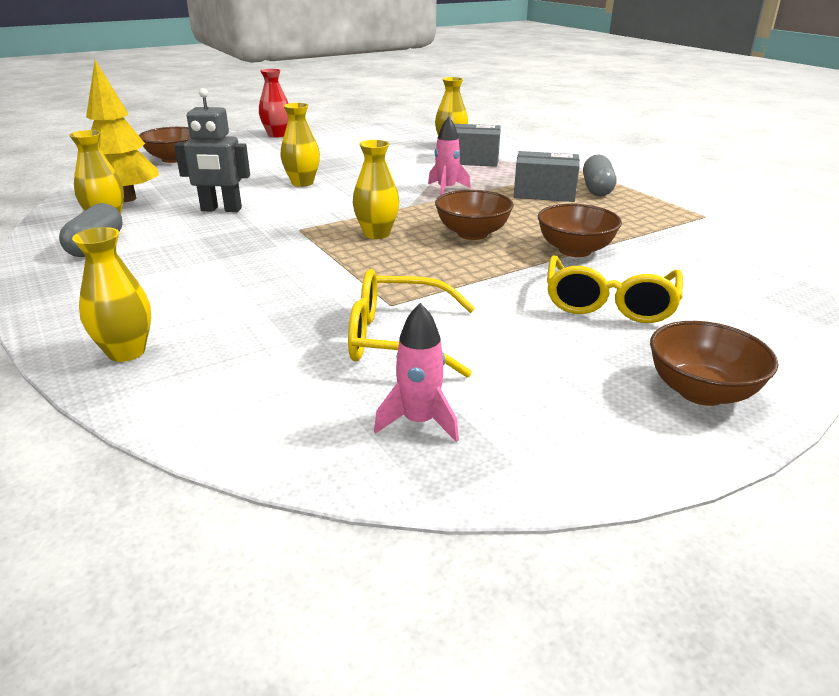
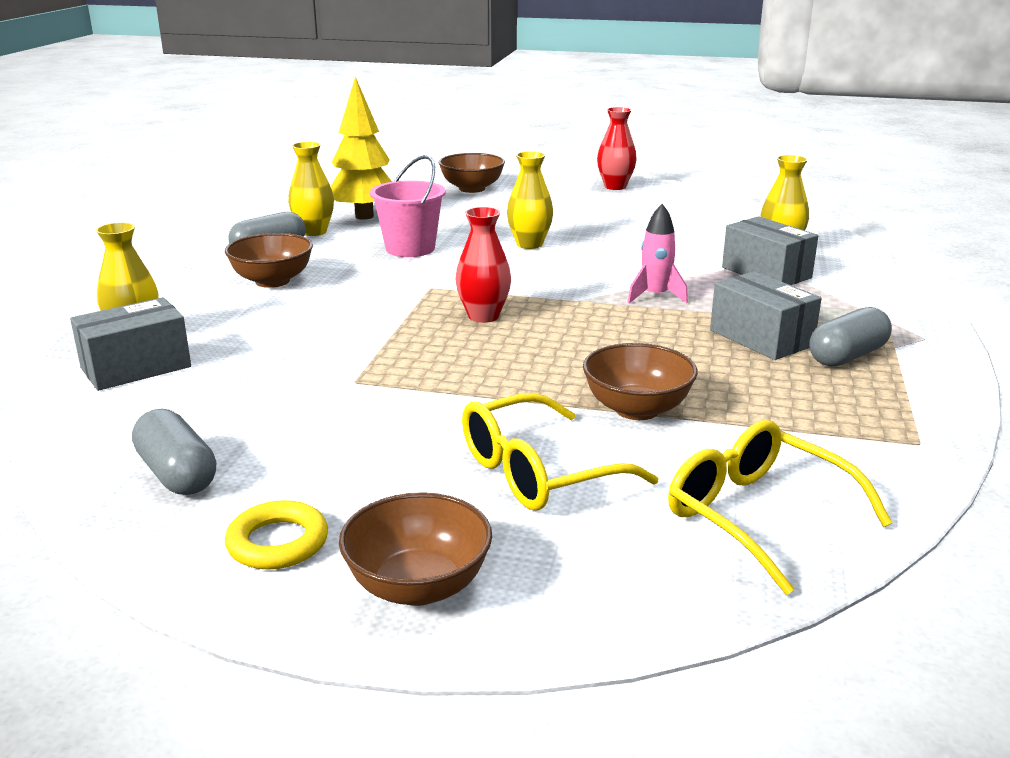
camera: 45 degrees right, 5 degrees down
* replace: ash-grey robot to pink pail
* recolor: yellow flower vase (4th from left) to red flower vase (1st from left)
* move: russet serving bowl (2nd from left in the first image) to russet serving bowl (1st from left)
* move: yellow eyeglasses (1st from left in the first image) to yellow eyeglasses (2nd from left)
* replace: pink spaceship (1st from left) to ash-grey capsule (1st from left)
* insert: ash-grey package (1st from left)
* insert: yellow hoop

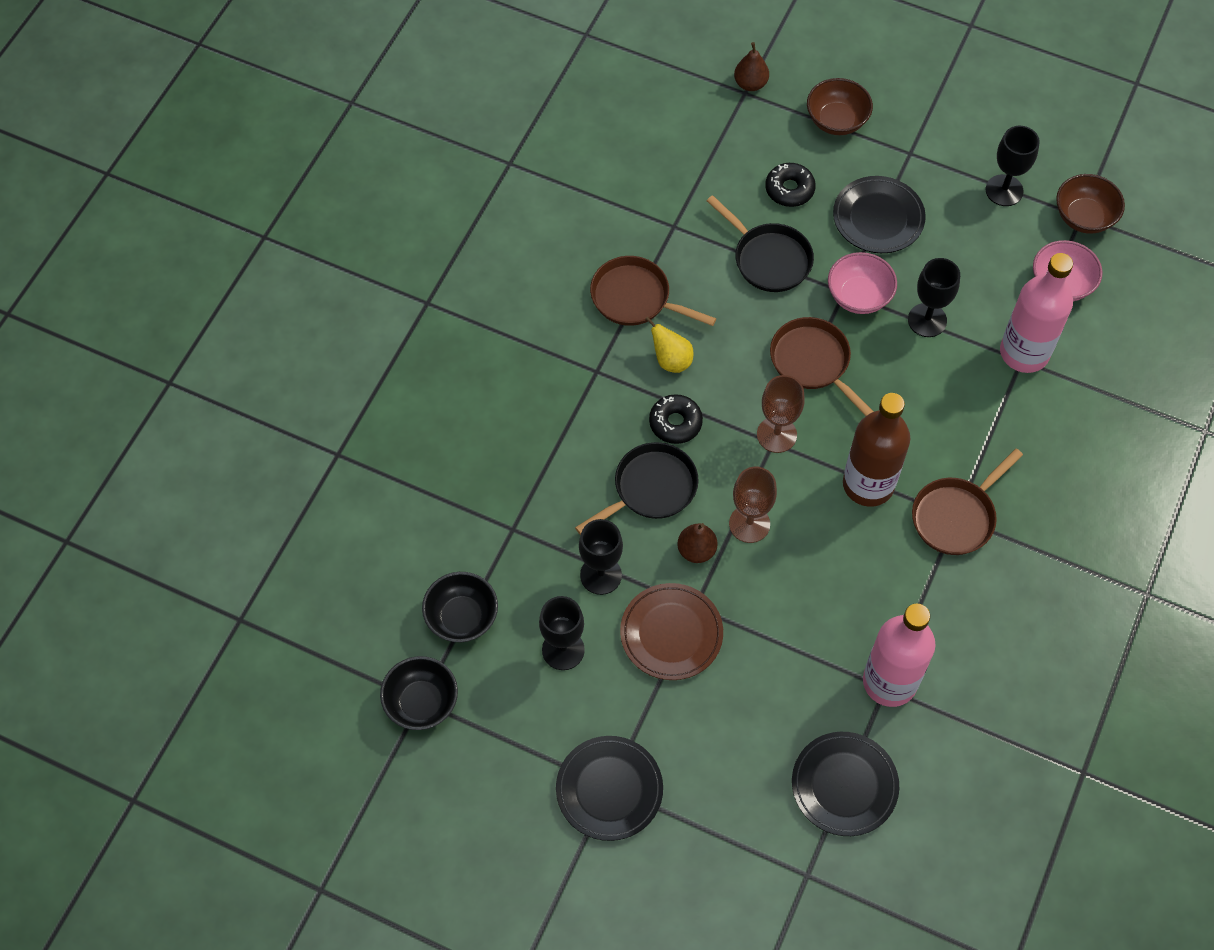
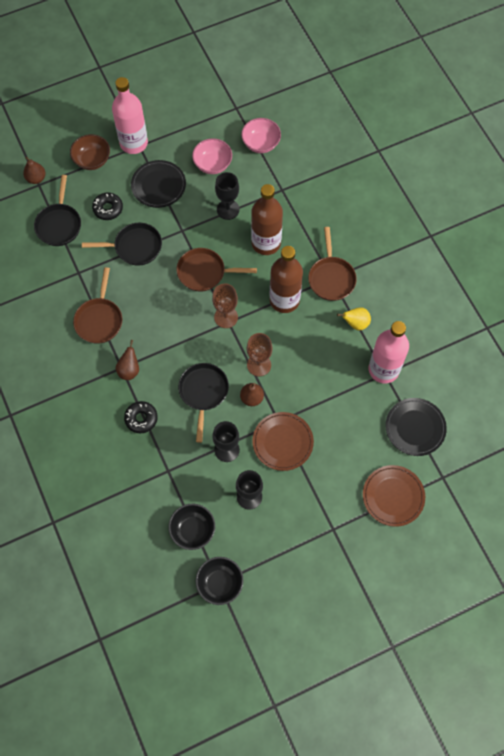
camera: 50 degrees left, 5 degrees up
* delete: black wine glass (4th from left)
* delete: russet serving bowl (2nd from left)
* move: pink serving bowl (1st from left)
* move: pink flask (2nd from left in the first image) to pink flask (1st from left)
* rotate: russet pan (1st from left) 60 degrees counterclockwise
* move: yellow toy pear
* move: black donut (1st from left in the first image) to black donut (2nd from left)
* delete: black plate (1st from left)
* insert: black pan (1st from left)
* insert: russet flask (1st from left)
* insert: russet toy pear (2nd from left)
* insert: russet plate (2nd from left)

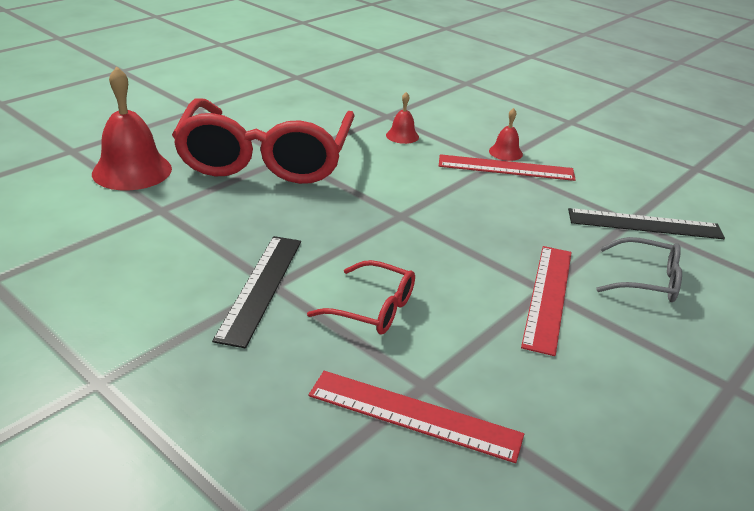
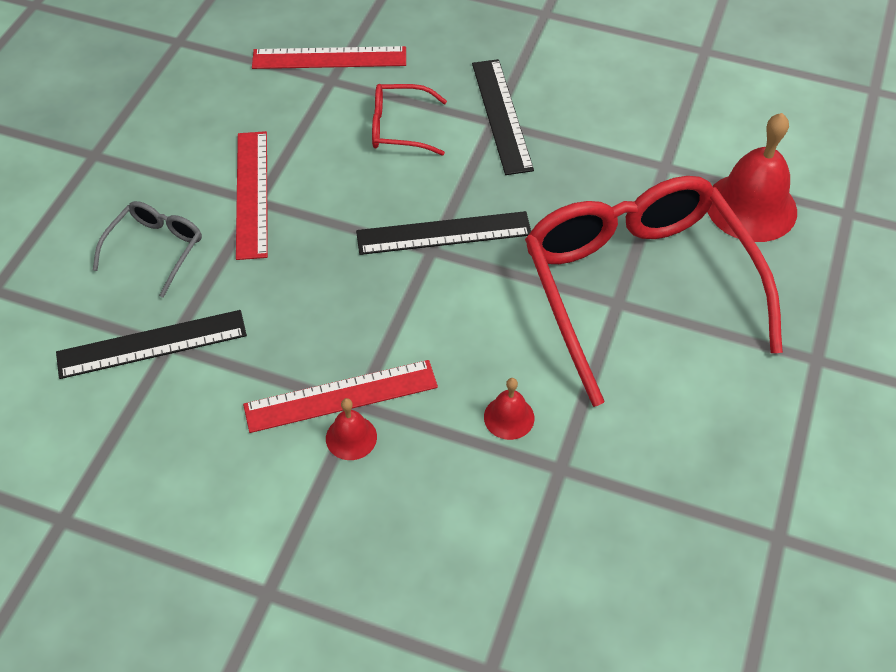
camera: 160 degrees right, 20 degrees up
* rotate: ash-grey eyeglasses 120 degrees clockwise
* insert: black ruler (2nd from left)

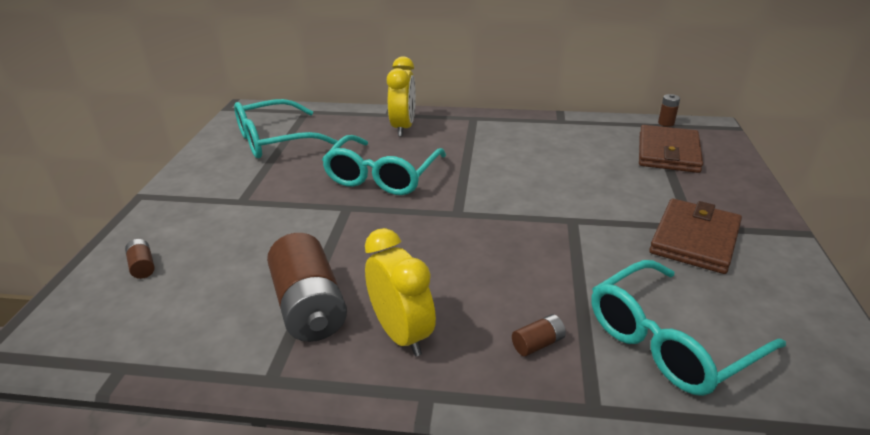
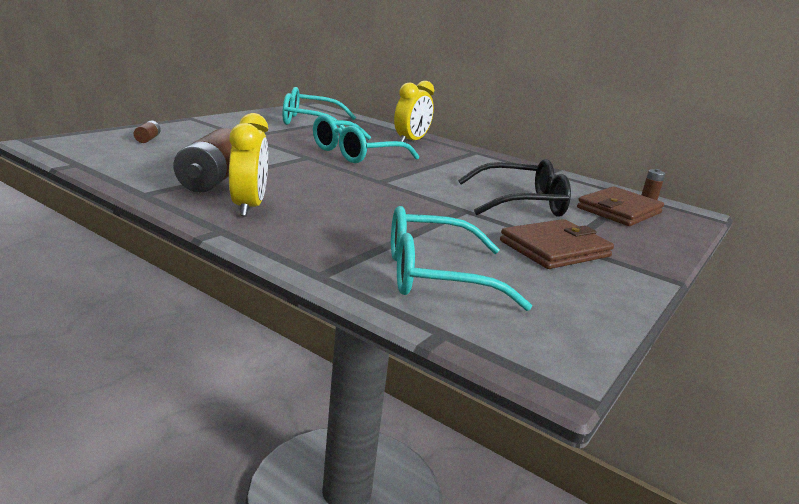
camera: 25 degrees right, 10 degrees down
* delete: russet battery (3rd from left)
* insert: black eyeglasses

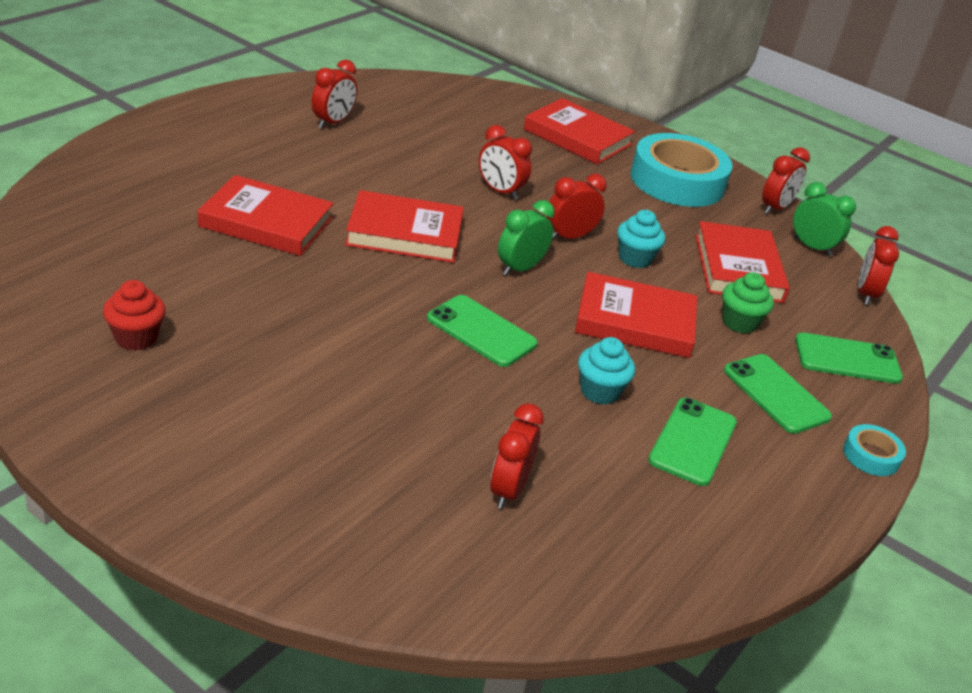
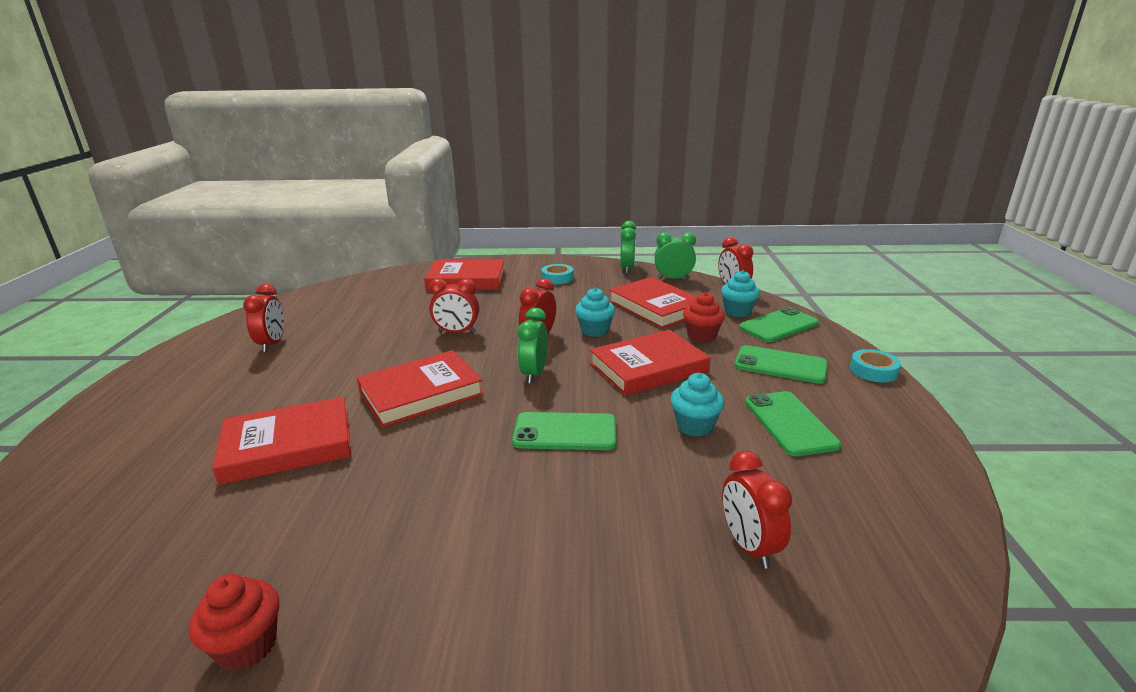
camera: 30 degrees left, 10 degrees down
* resize: turquoise sticky tape (1st from left) x0.44
* recolor: red bedside clock (5th from left) to emerald bedside clock (2nd from left)
* recolor: emerald cupcake to red cupcake (2nd from left)
* insert: turquoise cupcake (3rd from left)

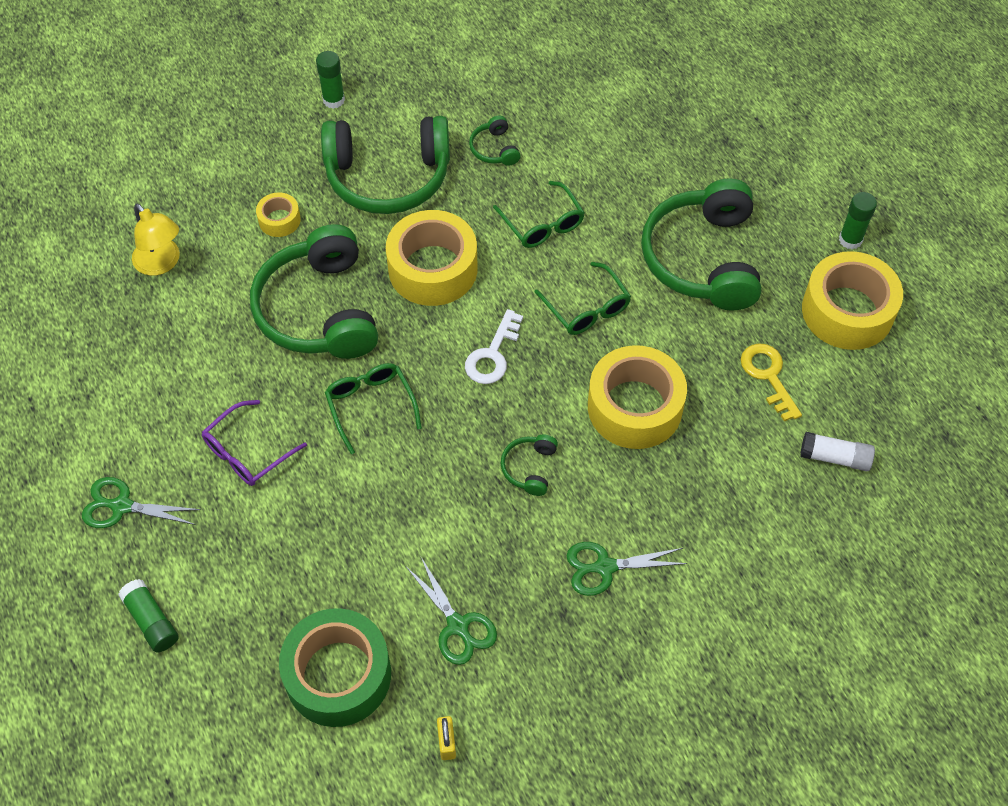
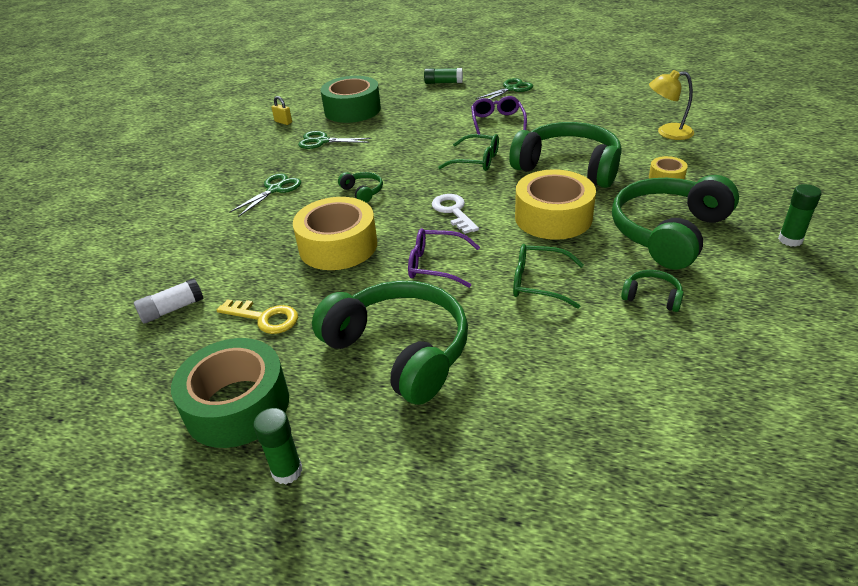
camera: 135 degrees right, 20 degrees down
* recolor: yellow sticky tape (4th from left) to emerald sticky tape (1st from left)
* recolor: emerald eyeglasses (3rd from left) to purple eyeglasses (1st from left)

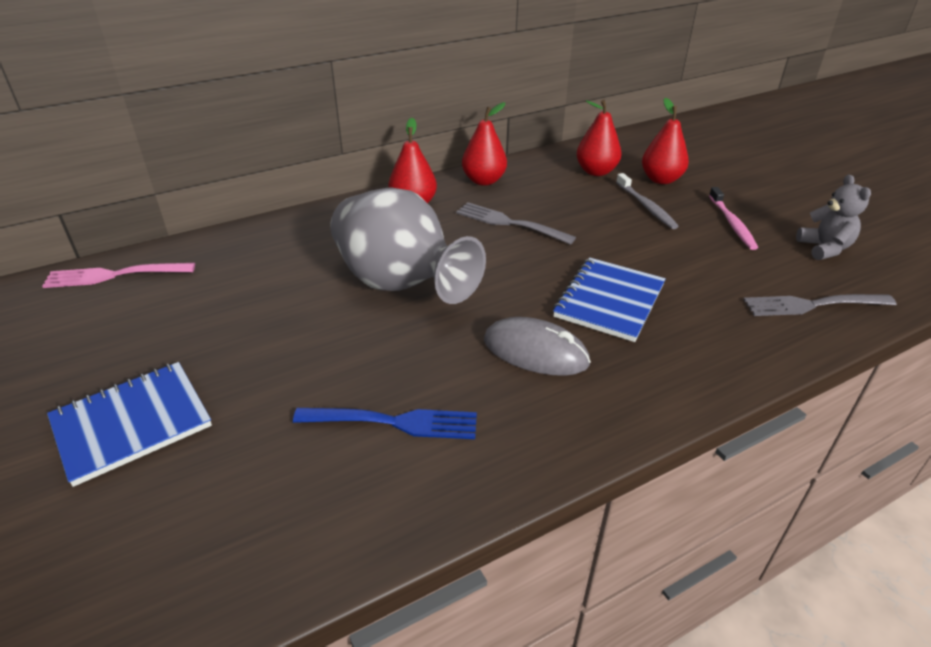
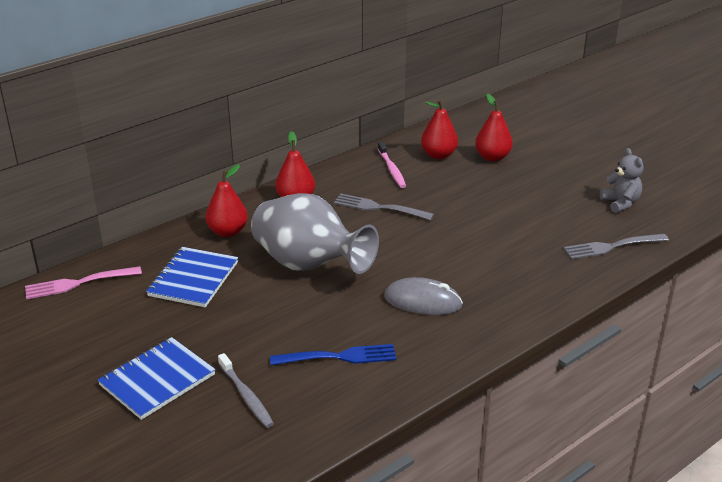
camera: 10 degrees left, 5 degrees down
* move: red toy pear (2nd from left in the first image) to red toy pear (1st from left)
* move: ash-grey toothbrush
* move: pink toothbrush
* move: blue exercise book (2nd from left)

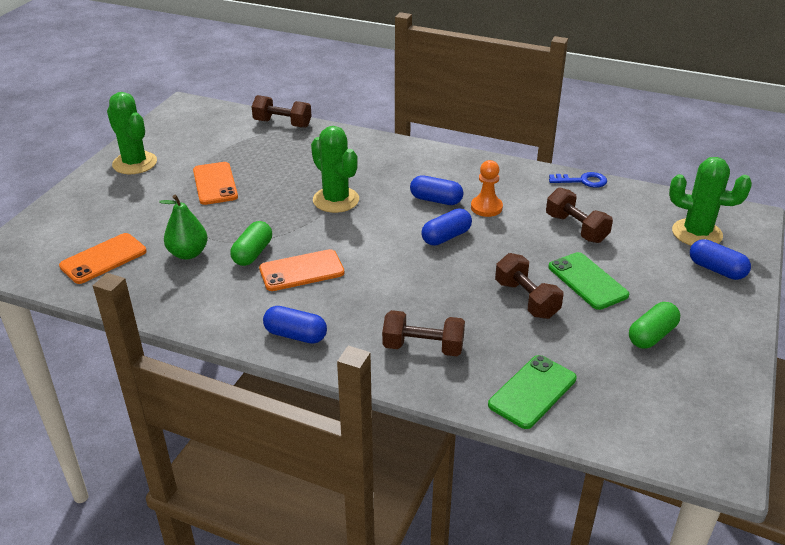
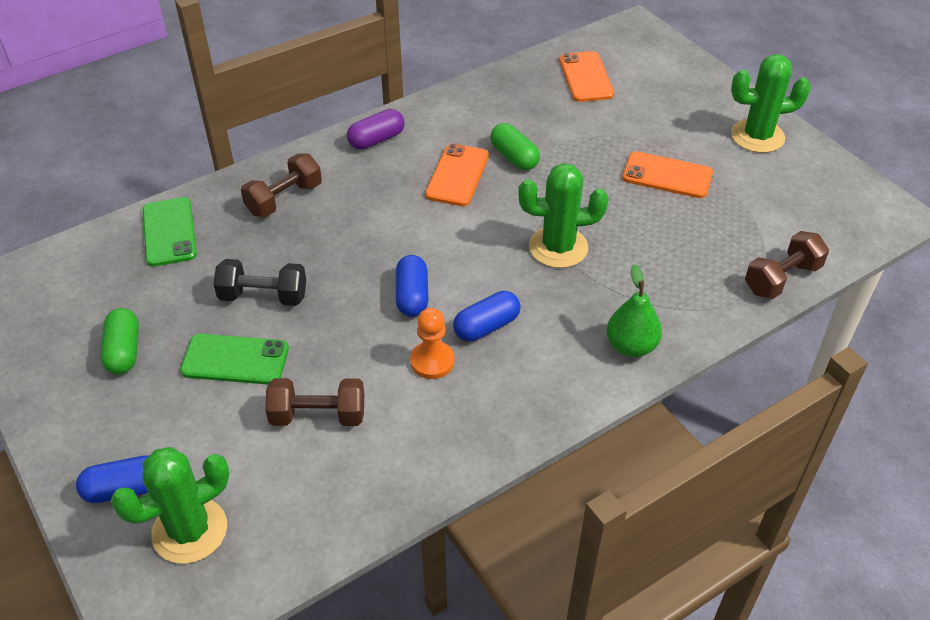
camera: 125 degrees right, 10 degrees up
* delete: blue door key
* move: emerald toy pear
* recolor: russet hand weight (3rd from left) to black hand weight
* recolor: blue capsule (1st from left) to purple capsule

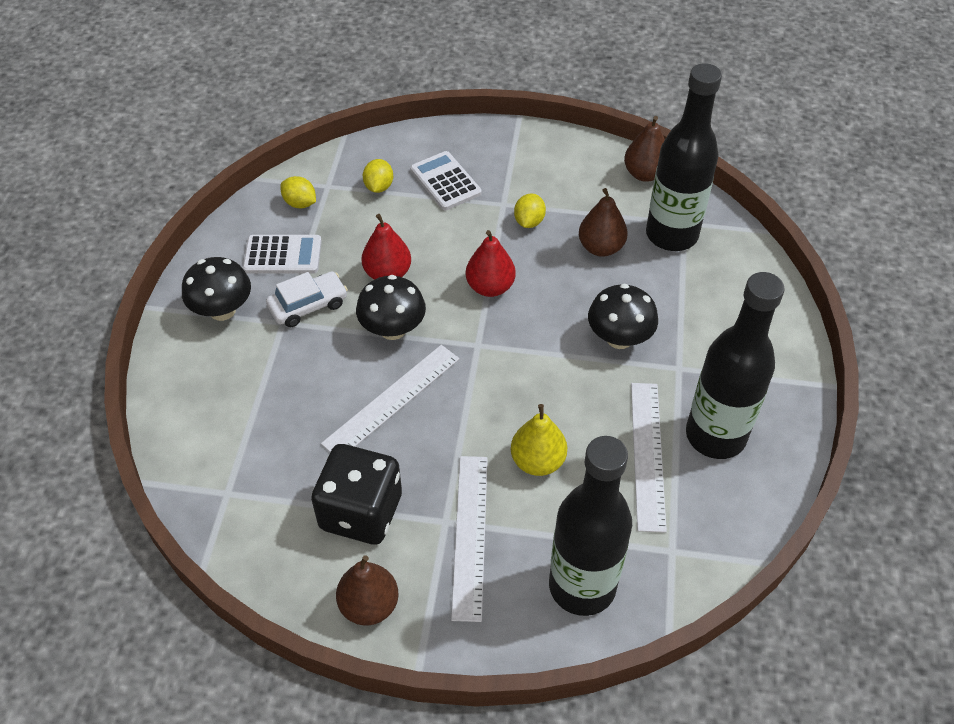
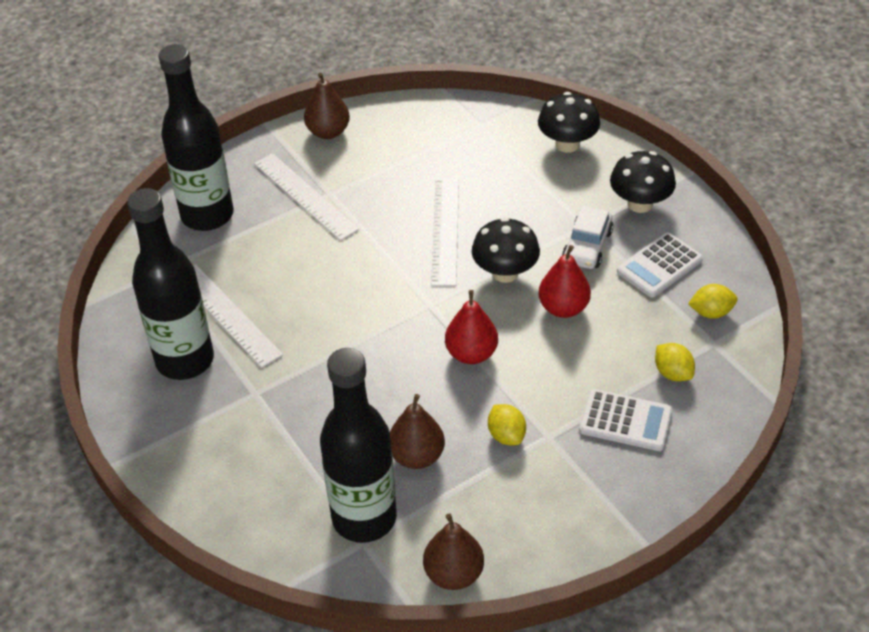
camera: 140 degrees right, 5 degrees down
* move: black fungus (3rd from left in the first image) to black fungus (2nd from left)
* delete: yellow toy pear
* delete: black die

